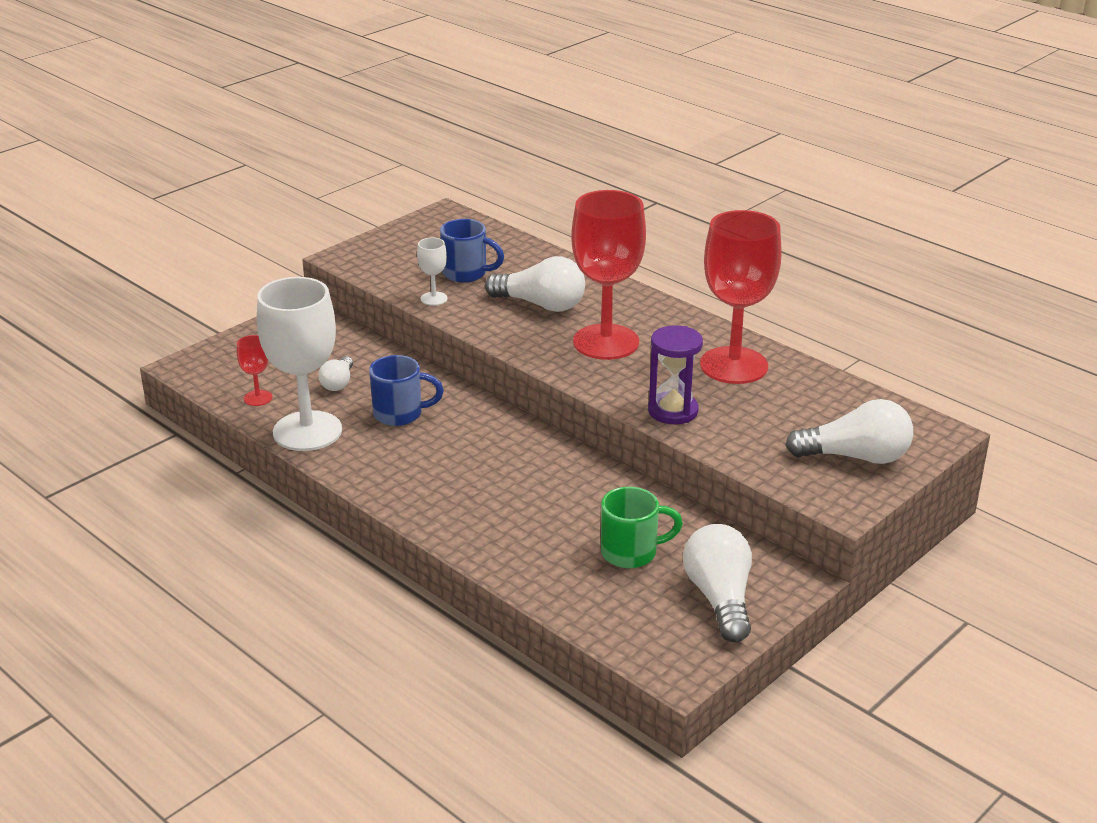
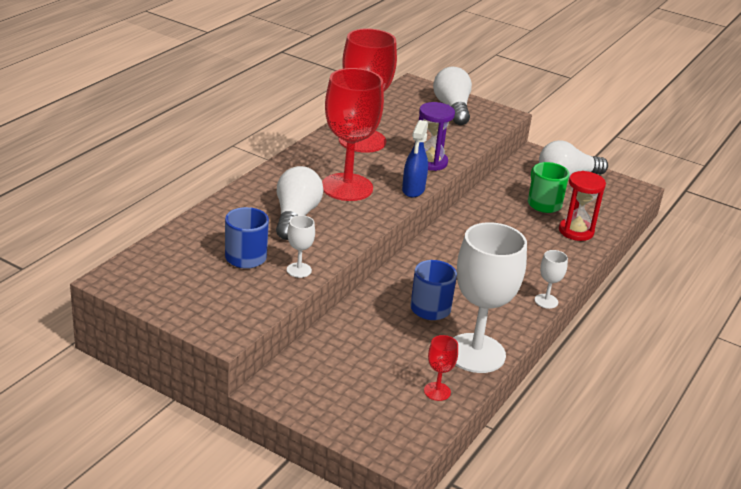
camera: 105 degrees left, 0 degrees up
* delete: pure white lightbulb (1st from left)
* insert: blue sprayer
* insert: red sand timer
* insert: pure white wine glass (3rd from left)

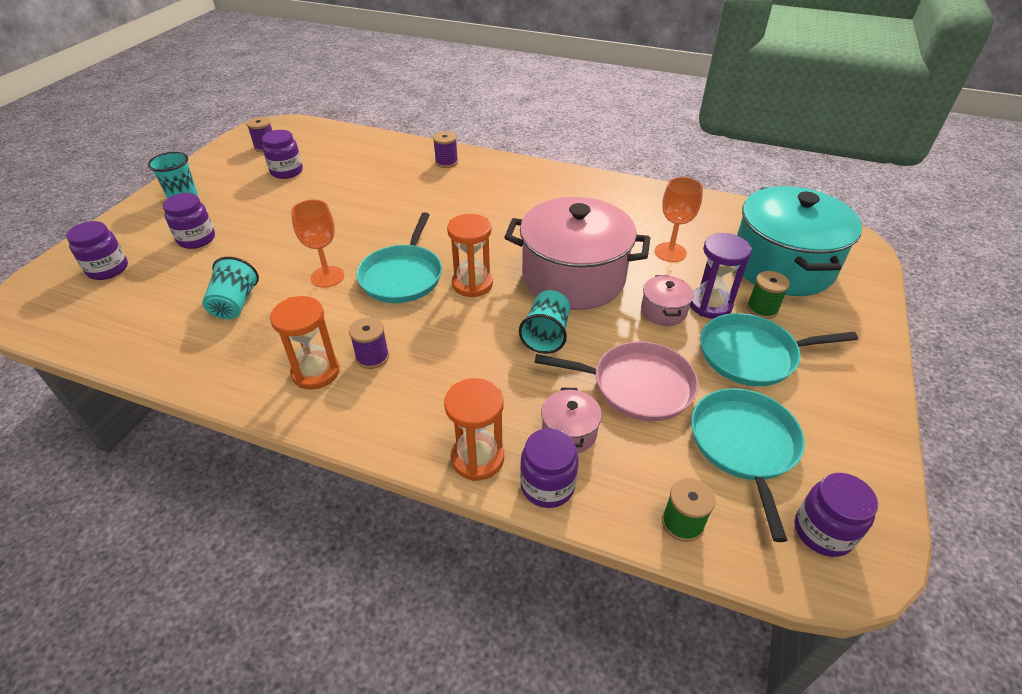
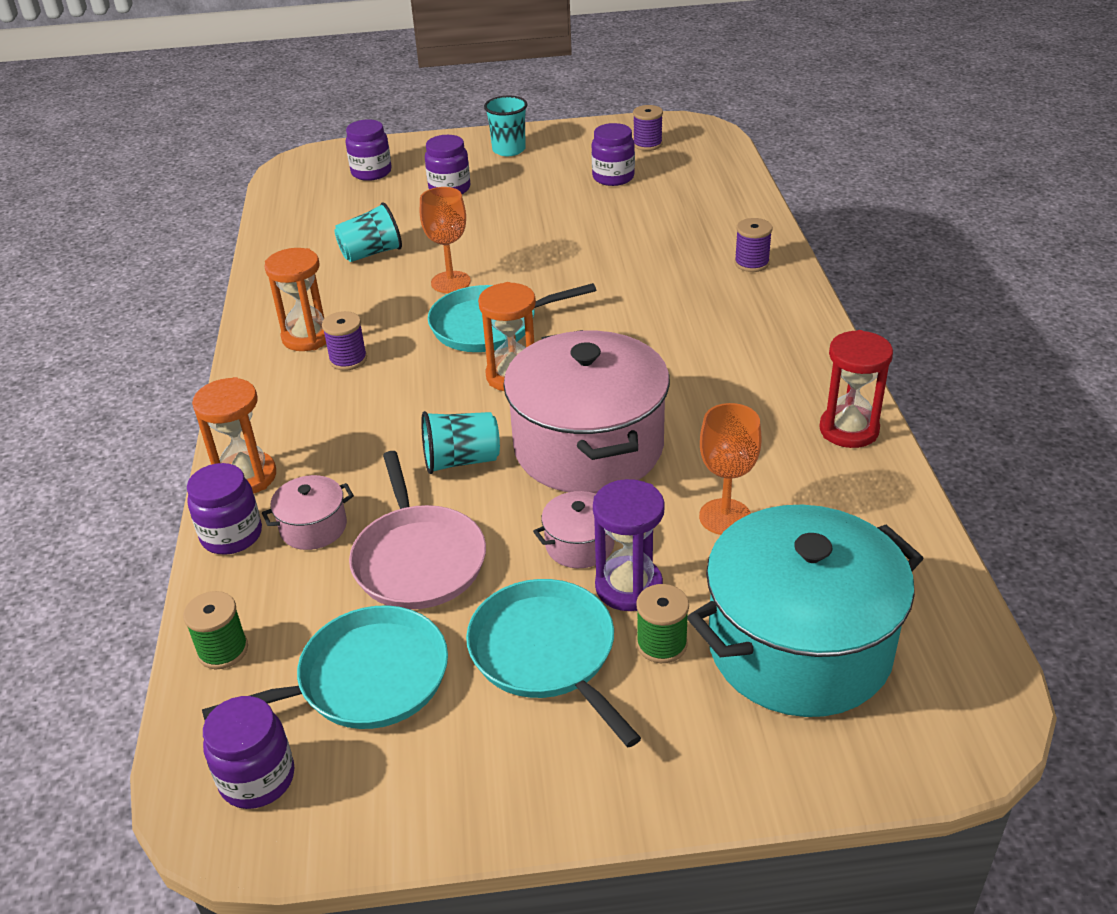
camera: 65 degrees right, 5 degrees down
* insert: red sand timer

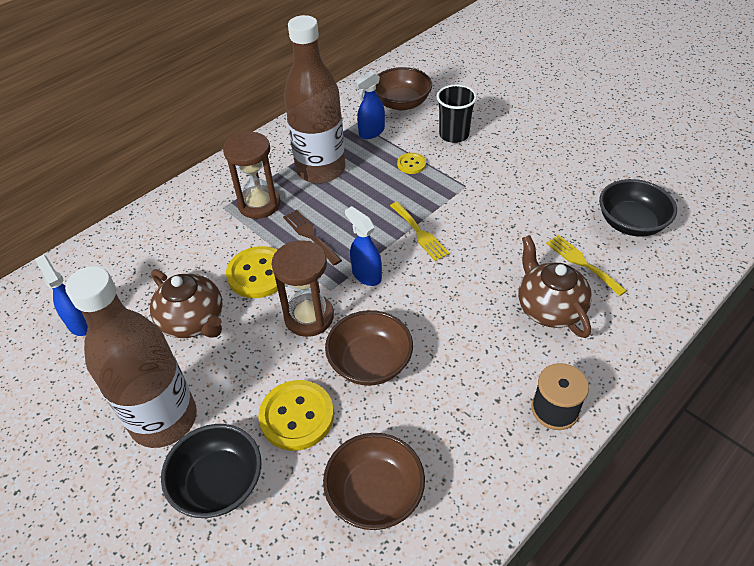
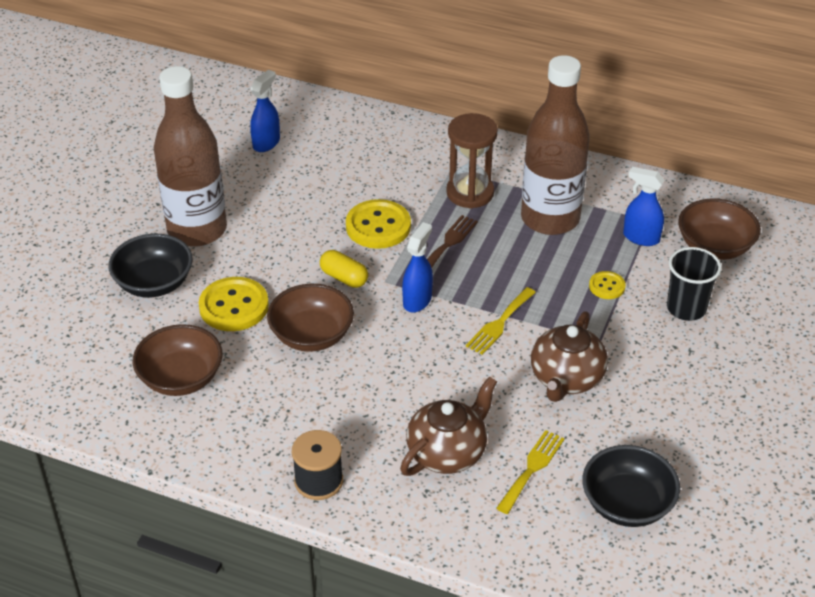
camera: 65 degrees right, 5 degrees down
* replace: russet sand timer (2nd from left) to yellow capsule
* move: russet teapot (1st from left in the first image) to russet teapot (2nd from left)

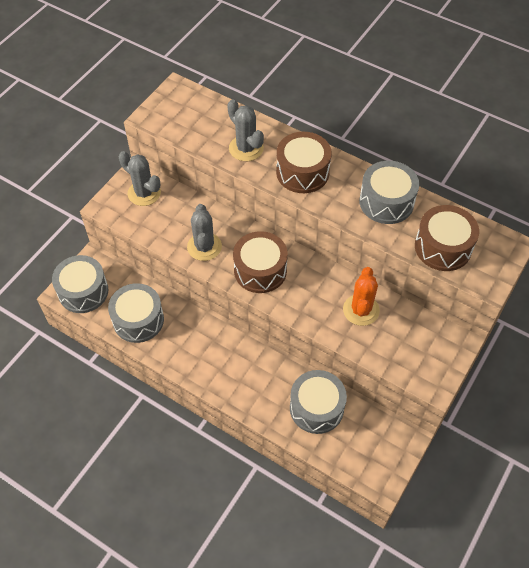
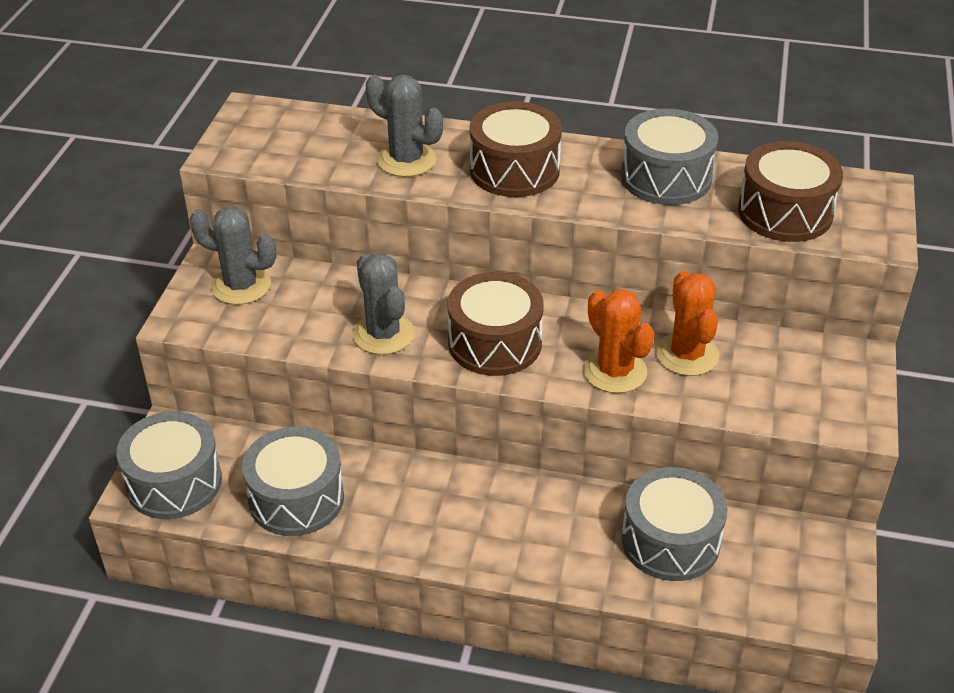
camera: 20 degrees left, 15 degrees down
* insert: bright orange saguaro cactus (1st from left)

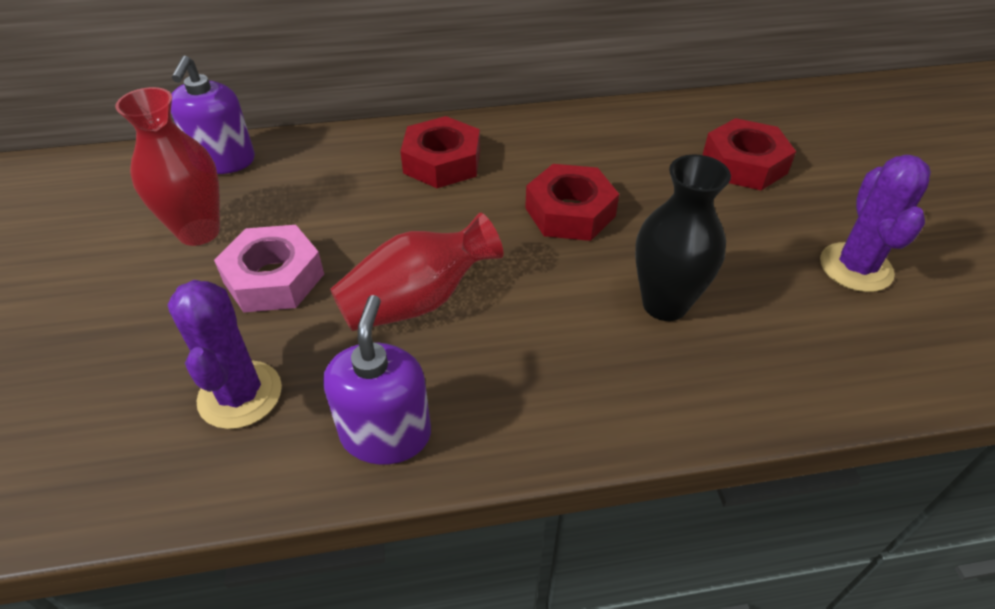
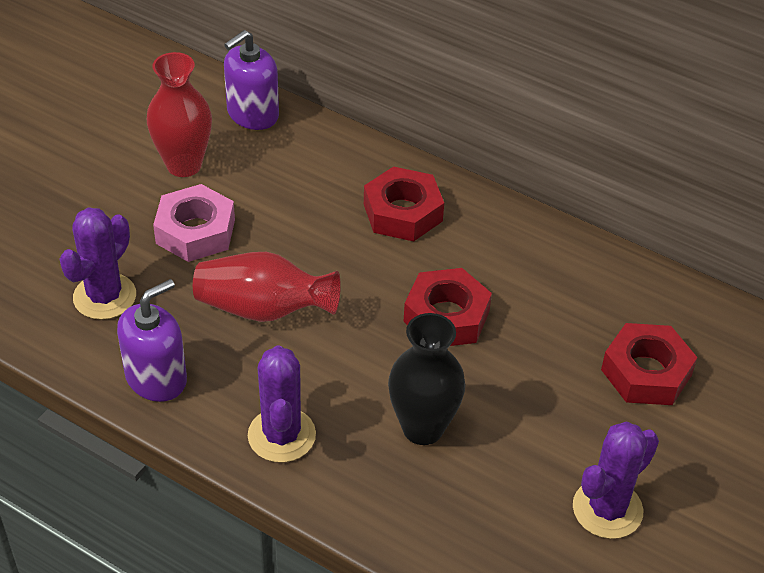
camera: 40 degrees right, 0 degrees up
* insert: purple saguaro cactus (2nd from left)

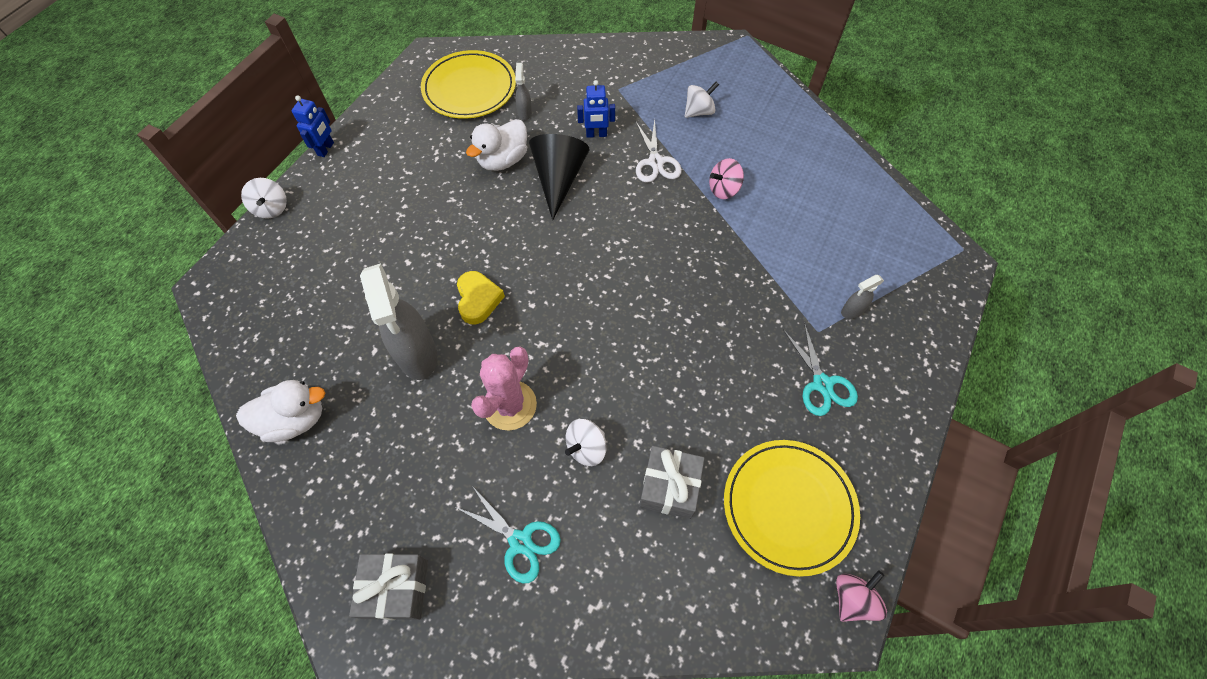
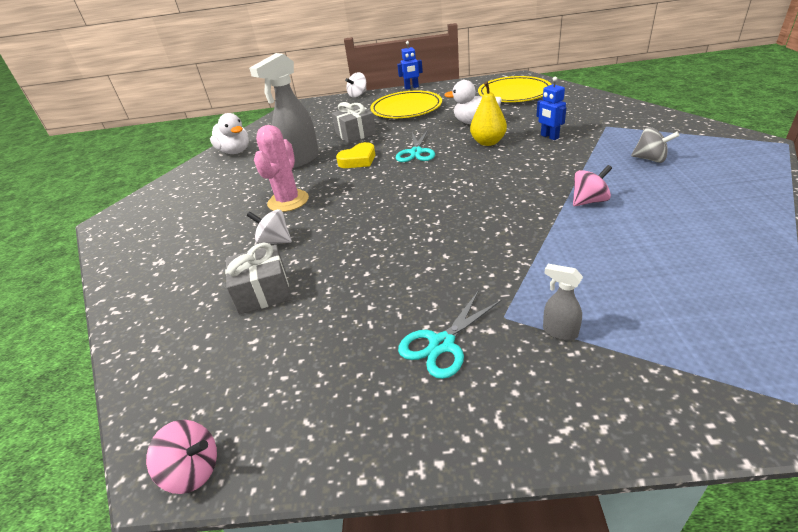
camera: 65 degrees right, 25 degrees down
* delete: ash-grey sprayer (2nd from left)
* recolor: pure white toy top (3rd from left) to ash-grey toy top
* delete: pure white shears
* replace: black solid cone to yellow toy pear
* rotate: pink toy top (1st from left in the first image) 120 degrees clockwise
* rotate: pink saguaro cactus 75 degrees counterclockwise
* move: yellow plate (2nd from left in the first image) to yellow plate (1st from left)
* move: turquoise shears (1st from left)
* move: ash-grey present (1st from left in the first image) to ash-grey present (2nd from left)

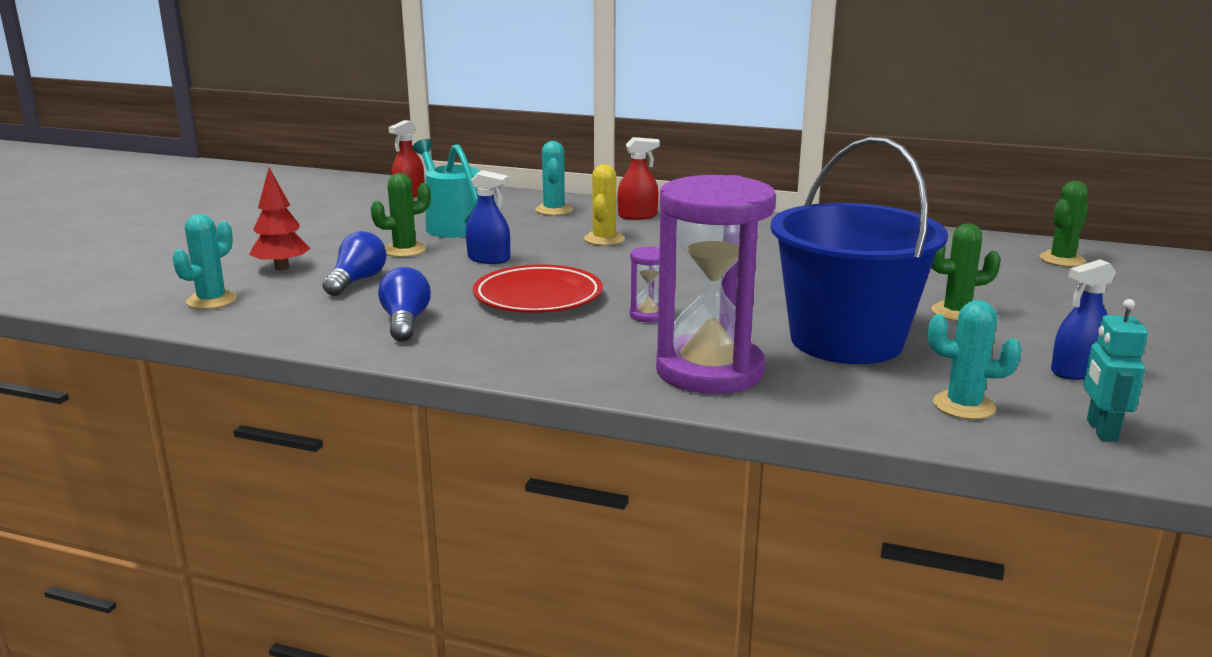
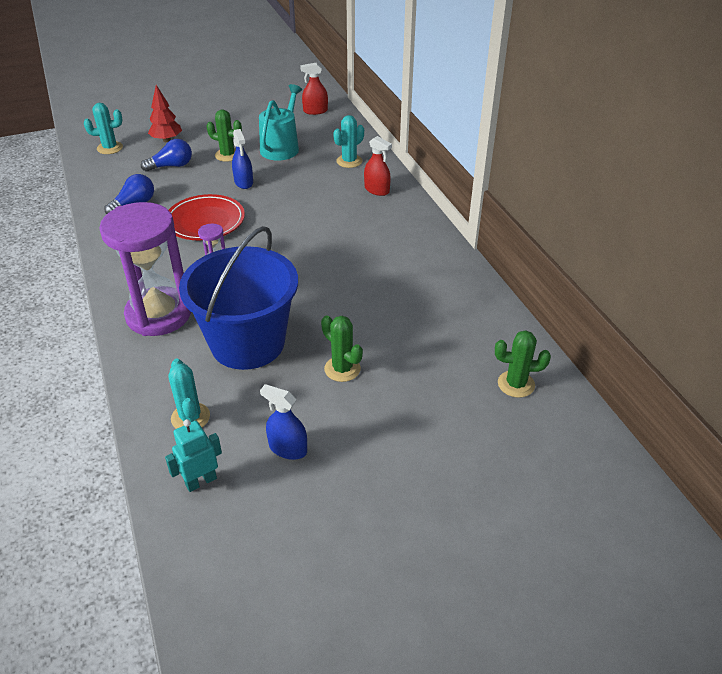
camera: 50 degrees right, 20 degrees up
* delete: yellow saguaro cactus

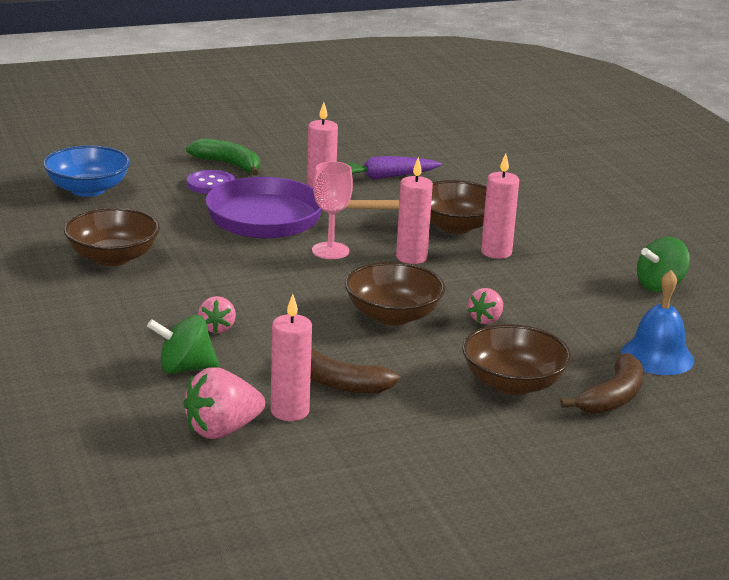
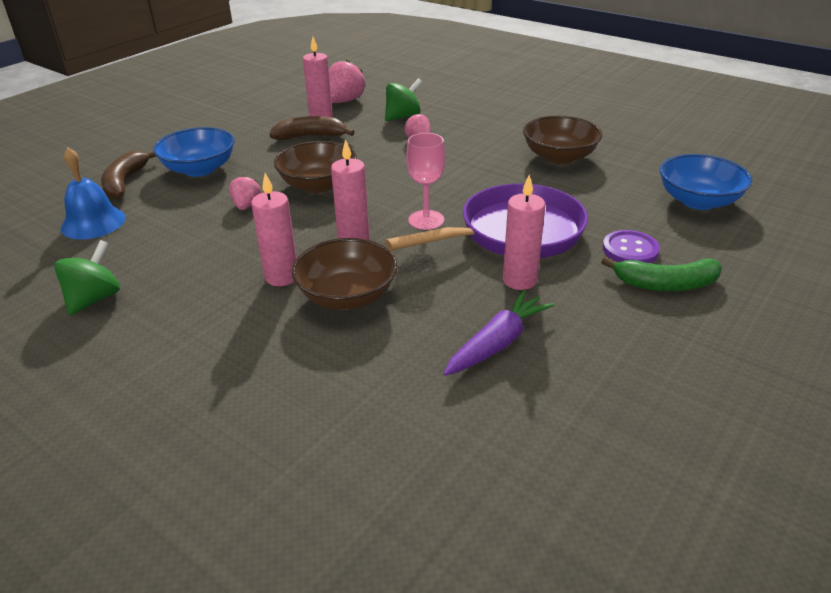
camera: 150 degrees right, 10 degrees up
* recolor: russet serving bowl (4th from left) to blue serving bowl (1st from left)

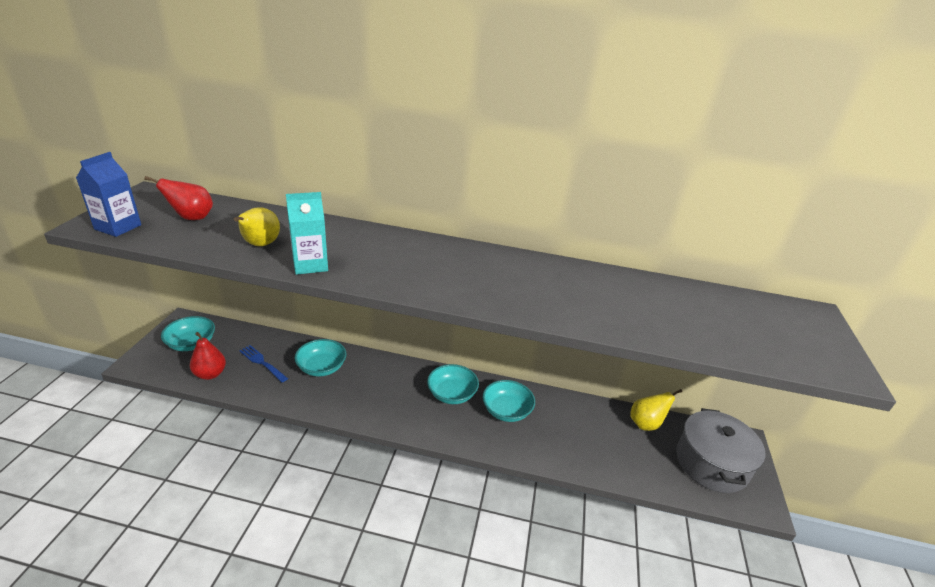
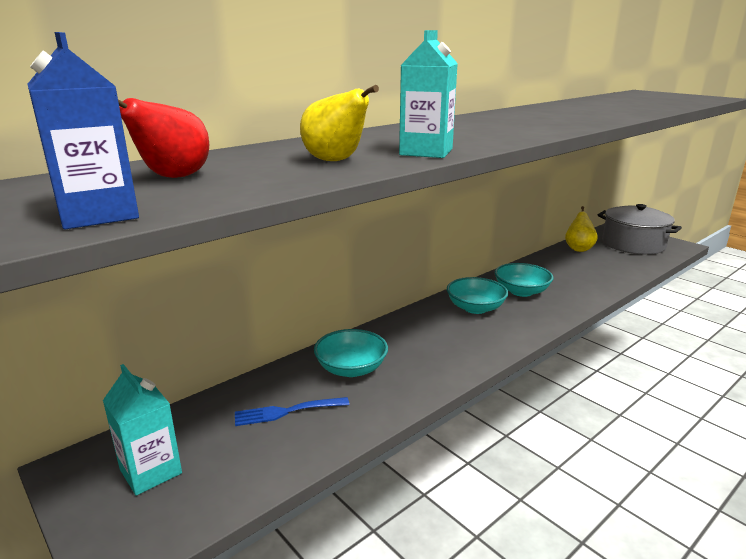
camera: 50 degrees left, 10 degrees down
* replace: turquoise serving bowl (1st from left) to turquoise juice carton (1st from left)
* delete: red toy pear (2nd from left)

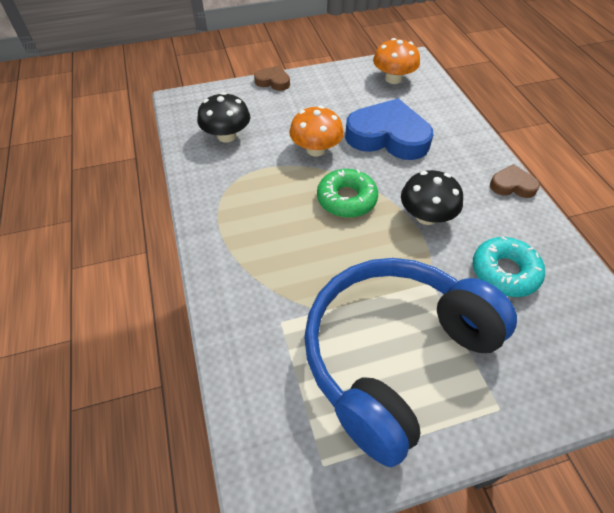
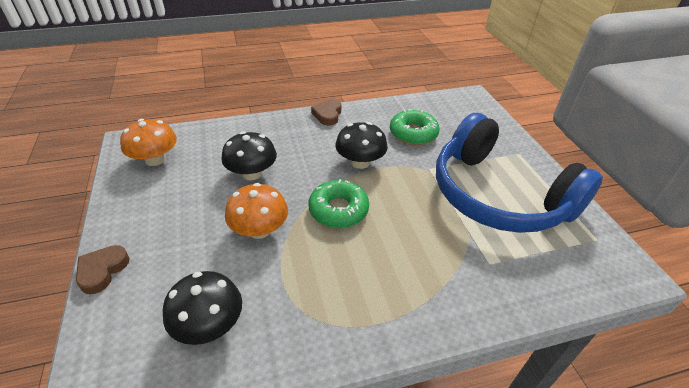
camera: 90 degrees left, 10 degrees down
* replace: blue heart to black fungus (2nd from left)
* recolor: turquoise donut to emerald donut (2nd from left)

